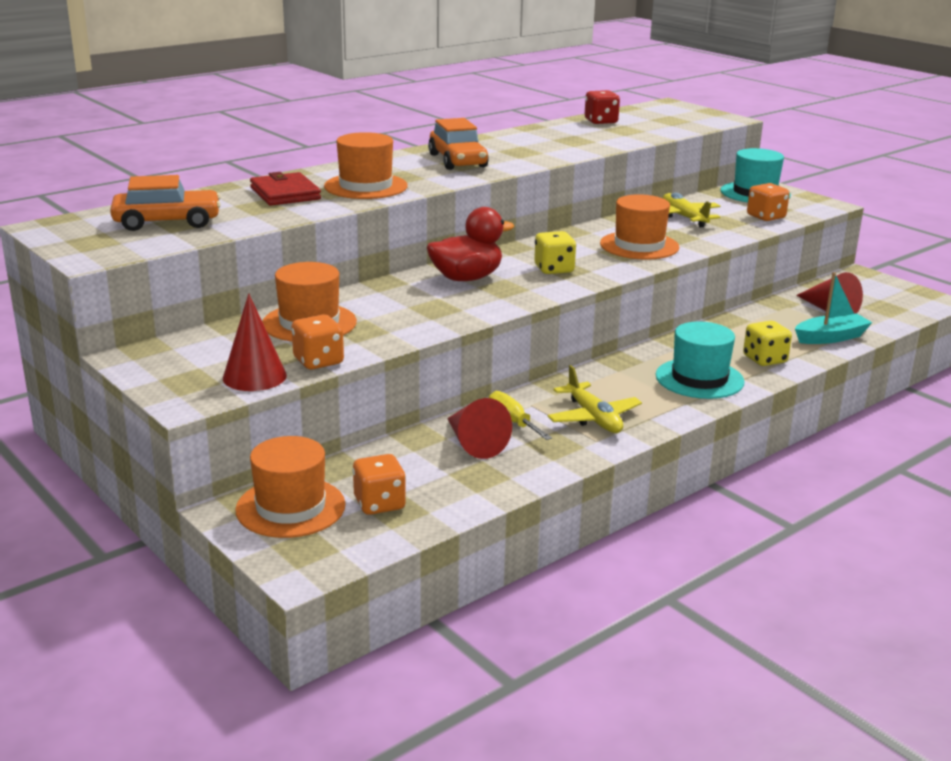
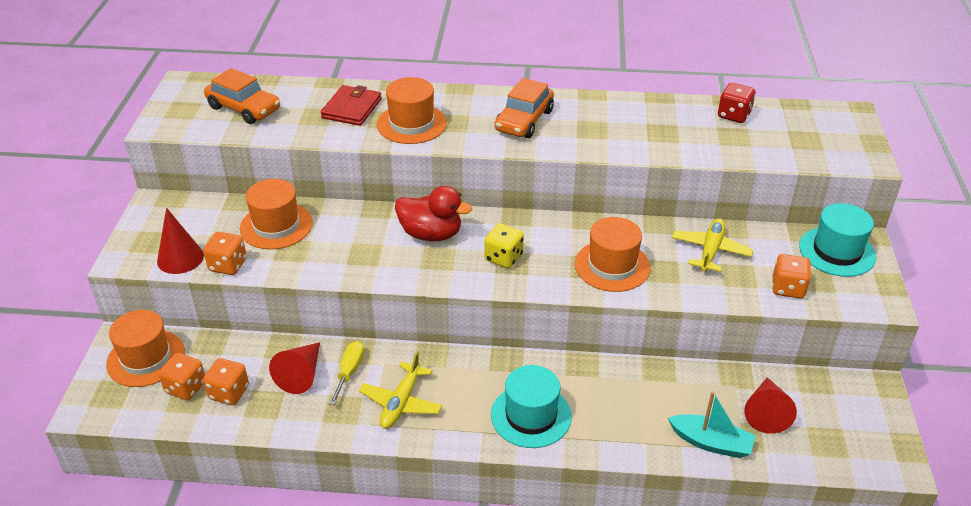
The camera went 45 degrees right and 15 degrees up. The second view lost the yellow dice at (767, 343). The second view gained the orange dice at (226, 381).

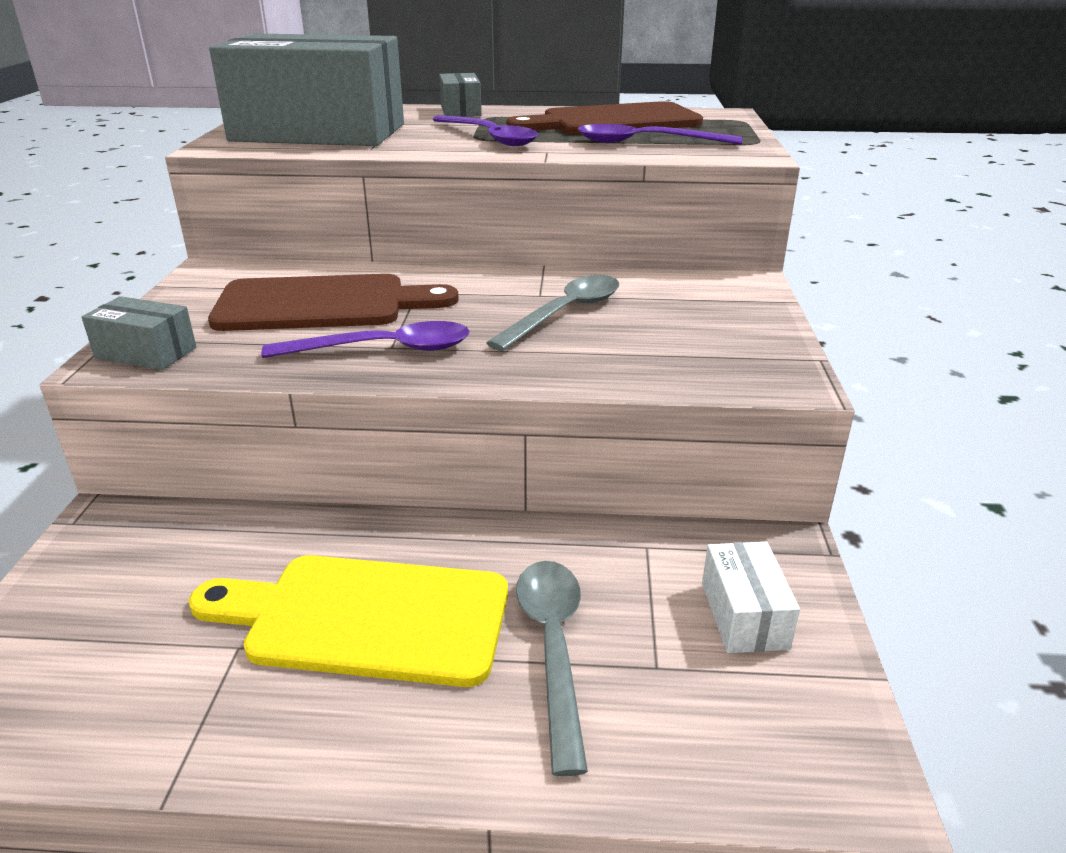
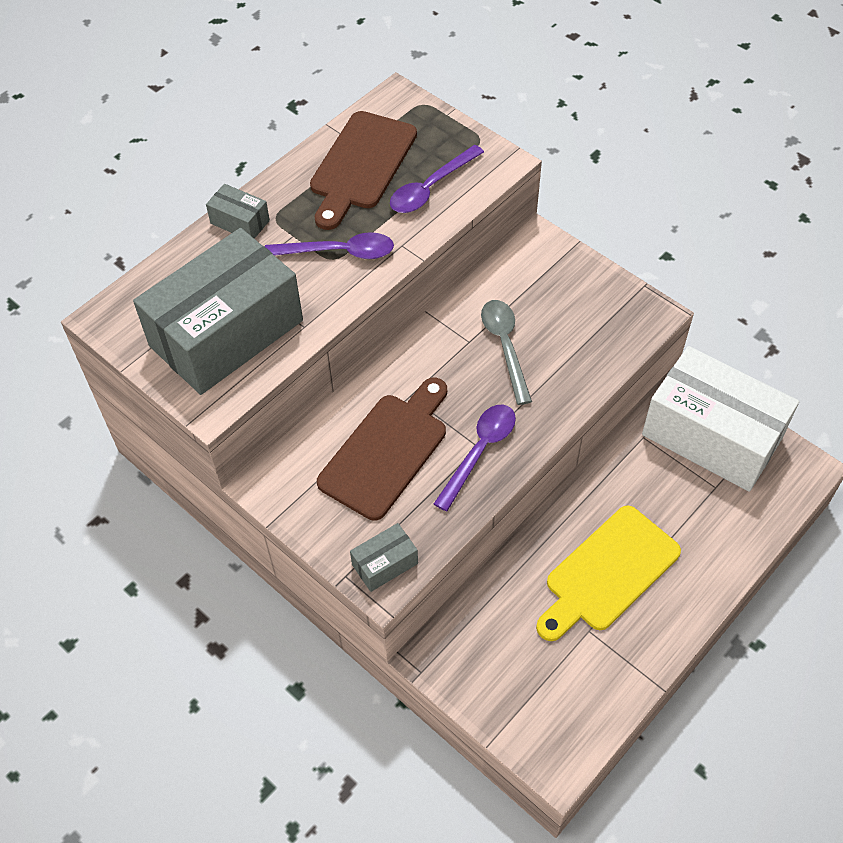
The camera went 50 degrees left and 25 degrees up. The size of the white box at (751, 597) changed by a factor of 2.44. The second view lost the grey spoon at (552, 668).

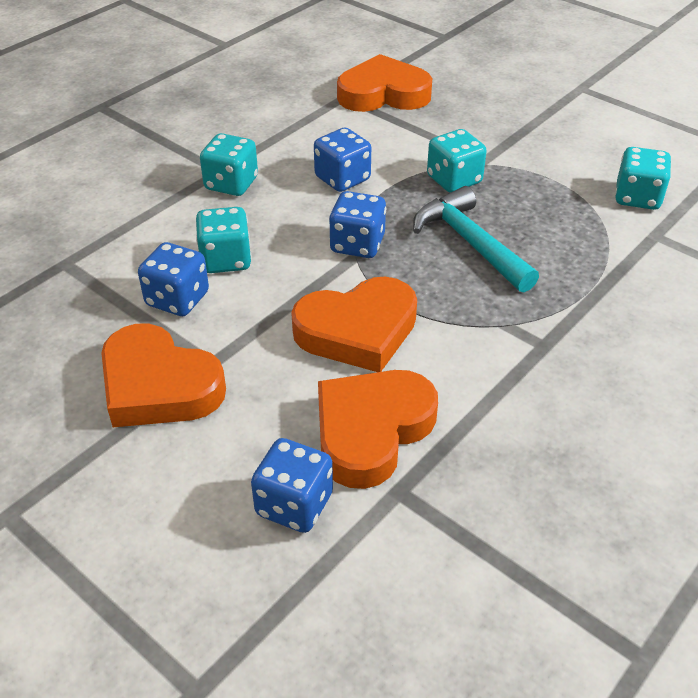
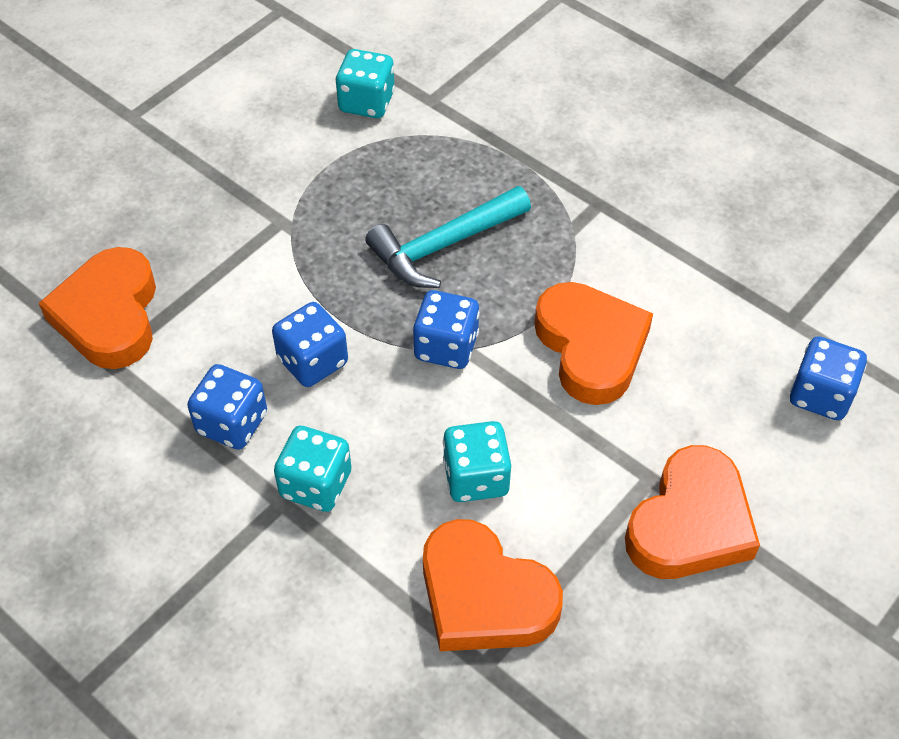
The camera went 90 degrees left and 10 degrees up. The second view lost the turquoise dice at (457, 161). The blue dice ended up elsewhere, having gone from (173, 279) to (227, 407). The orange heart ended up elsewhere, having gone from (378, 429) to (493, 585).

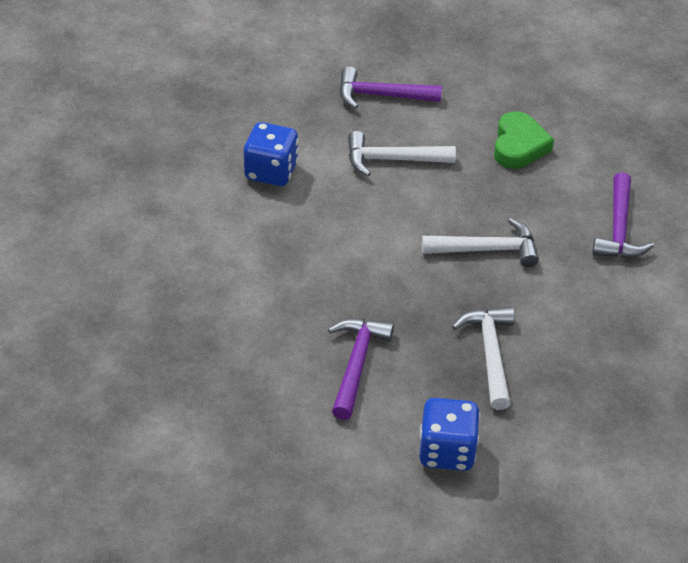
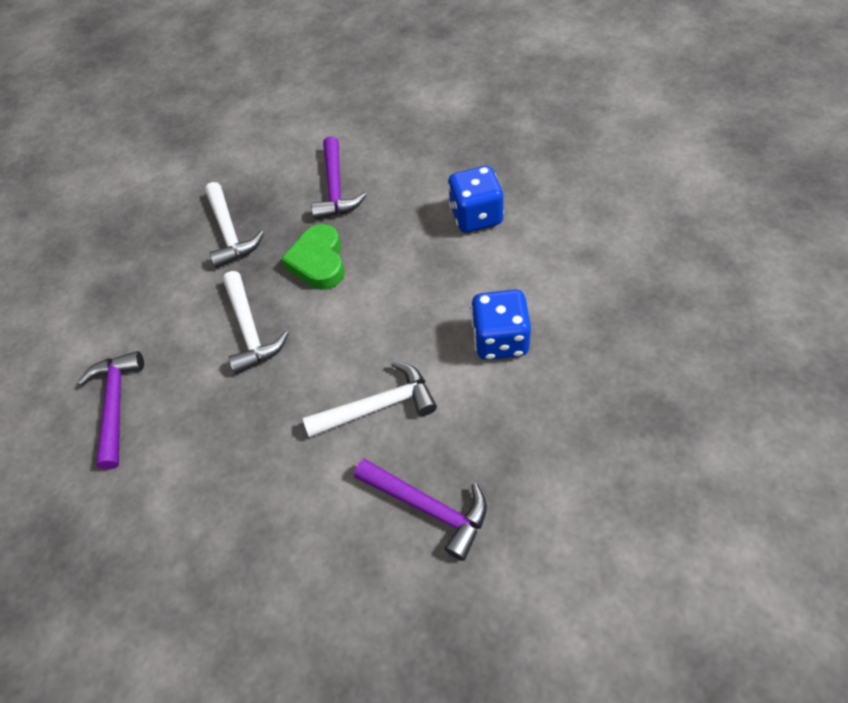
The camera went 170 degrees right and 10 degrees up. The purple hammer at (391, 87) ended up facing another way, 45 degrees clockwise from before. The green heart ended up elsewhere, having gone from (524, 140) to (313, 257). The white hammer at (480, 242) ended up facing another way, 90 degrees counterclockwise from before. The blue dice ended up elsewhere, having gone from (449, 434) to (476, 199).

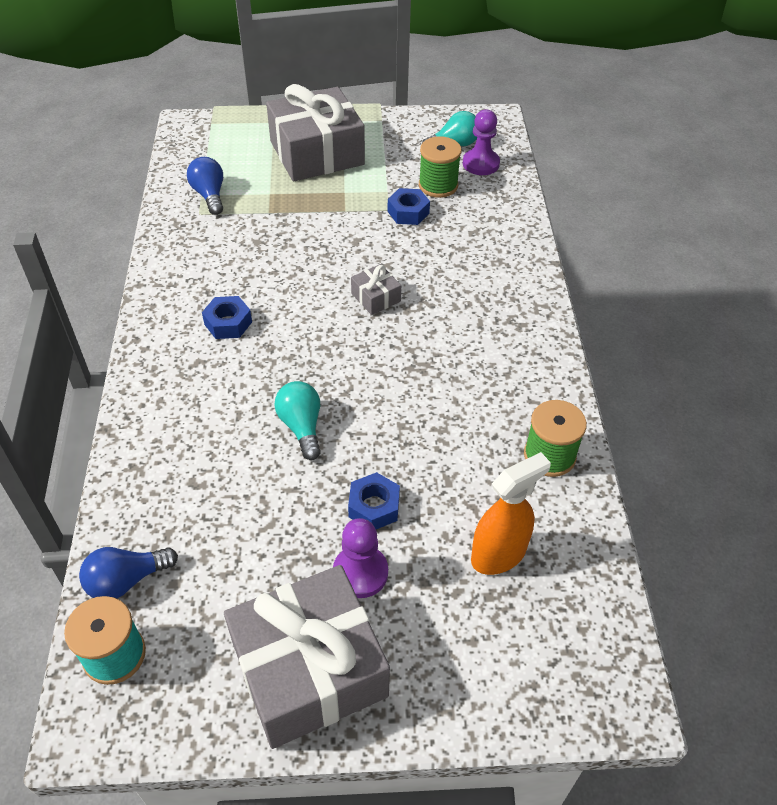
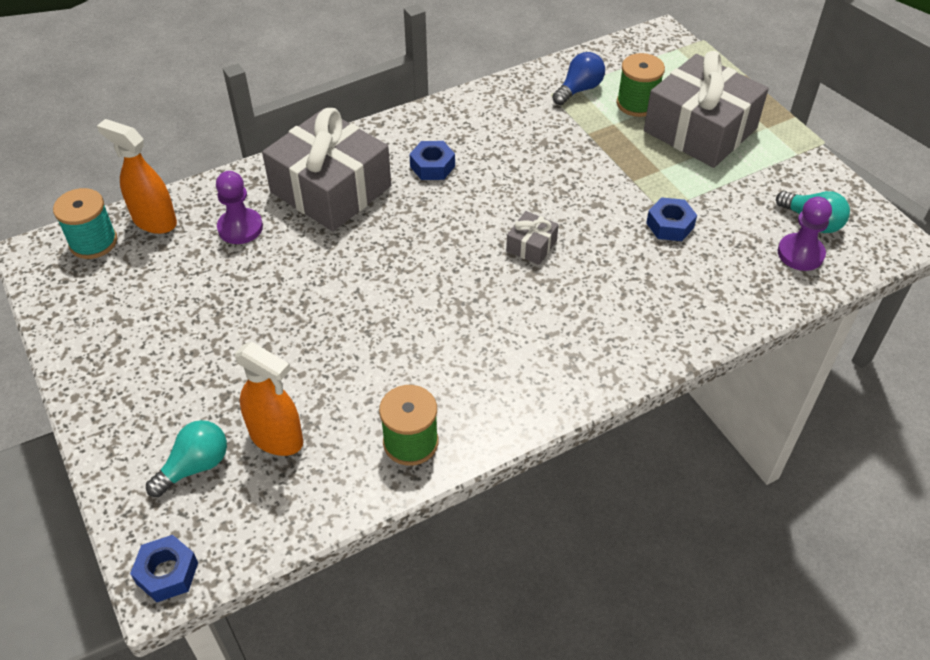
The camera went 65 degrees right and 0 degrees up. The green spool ended up elsewhere, having gone from (440, 167) to (641, 85). The turquoise light bulb ended up elsewhere, having gone from (297, 420) to (186, 458). The blue nut ended up elsewhere, having gone from (374, 500) to (164, 568). The purple pawn ended up elsewhere, having gone from (360, 558) to (239, 207). Where the blue light bulb stood at (128, 573), the orange spray bottle came to stand at (137, 176). The grey gift ended up elsewhere, having gone from (307, 657) to (326, 169).

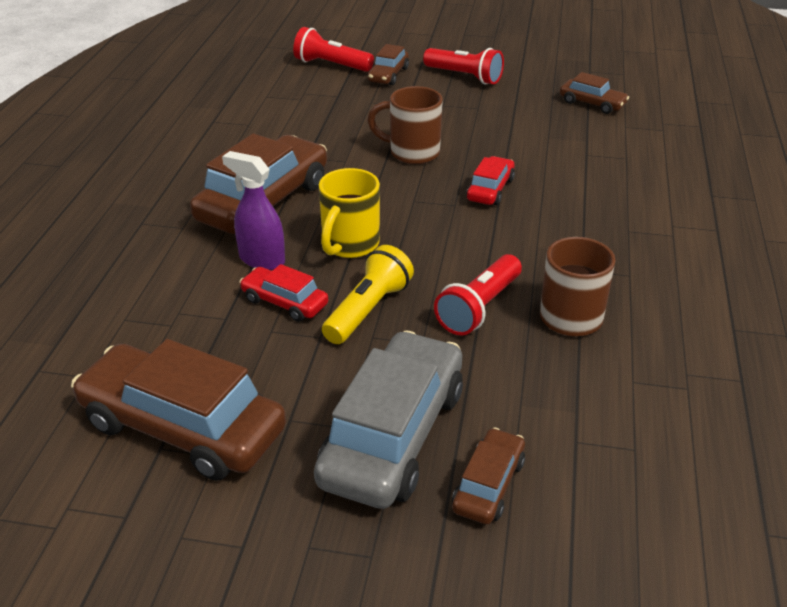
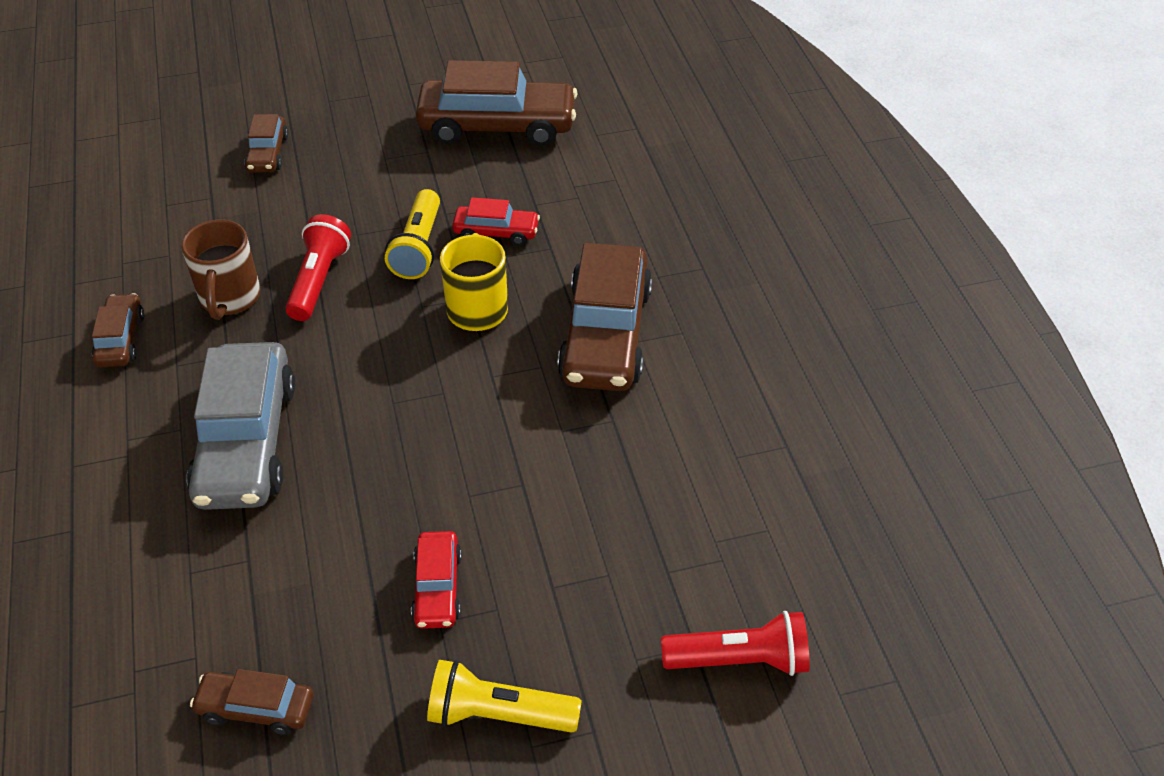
The camera went 155 degrees right and 10 degrees up. The brown car ended up elsewhere, having gone from (388, 64) to (118, 330). What was the red flashlight at (463, 66) turned into the yellow flashlight at (504, 696). The second view lost the brown mug at (405, 125). The second view lost the purple spray bottle at (253, 210). The red car ended up elsewhere, having gone from (490, 180) to (436, 580). The grey car ended up elsewhere, having gone from (388, 419) to (240, 426).

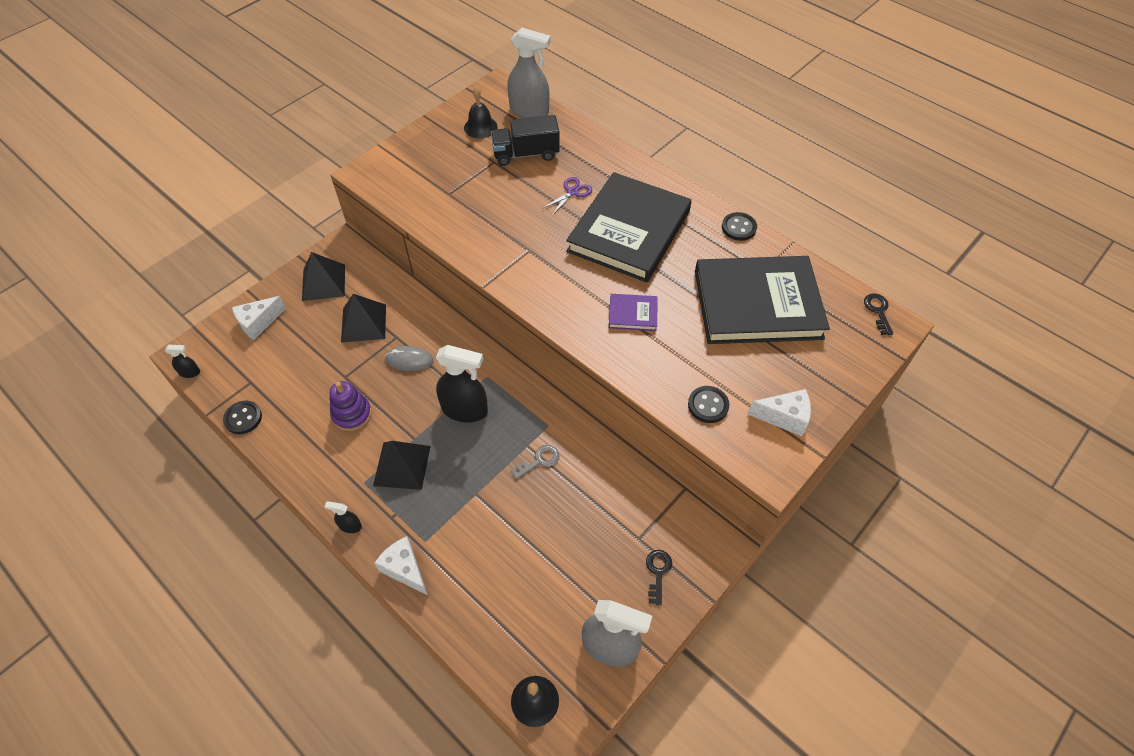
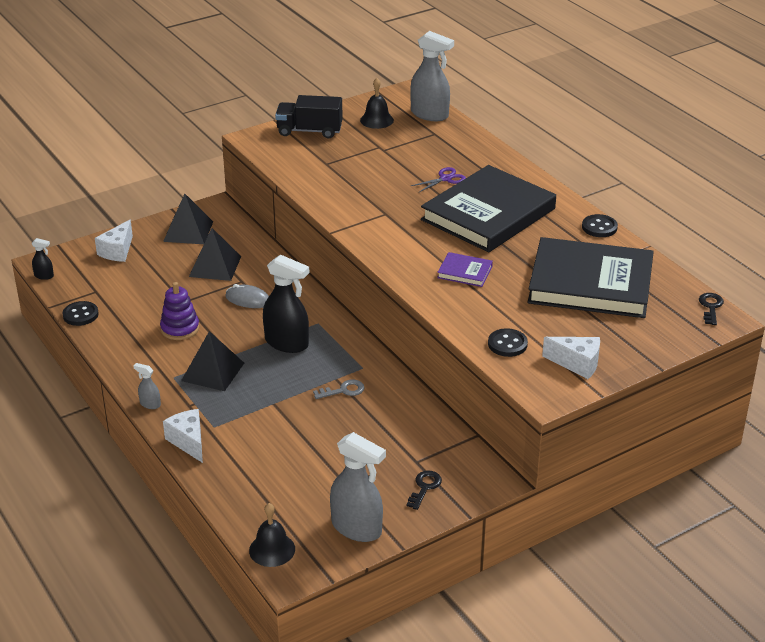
The camera went 15 degrees right and 20 degrees down. The black truck ended up elsewhere, having gone from (525, 140) to (309, 116). The white cheese at (259, 318) ended up facing another way, 45 degrees counterclockwise from before. What was the black spray bottle at (343, 517) turned into the grey spray bottle at (147, 386).

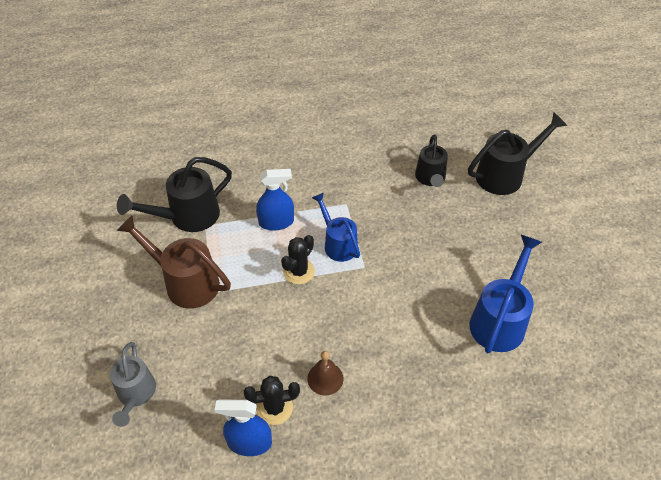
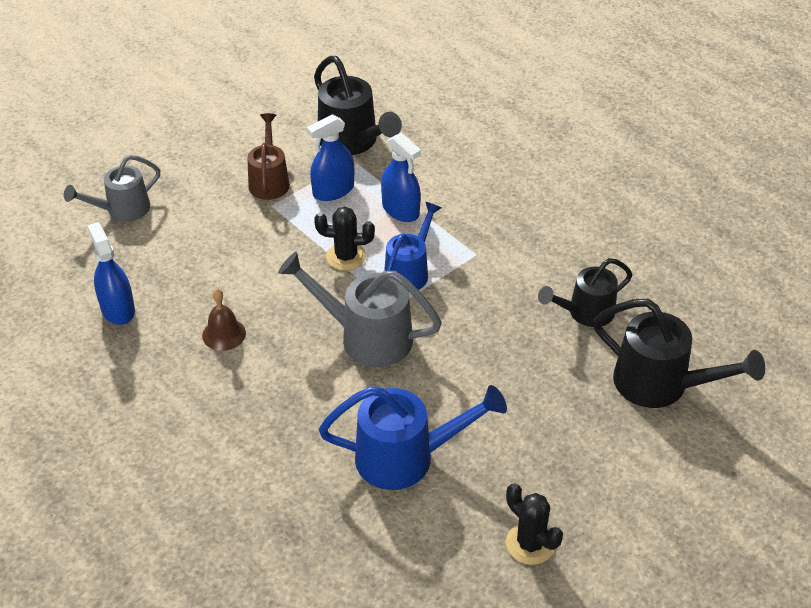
The camera went 60 degrees right and 5 degrees down. The black watering can at (174, 194) ended up facing another way, 150 degrees counterclockwise from before. The size of the brown watering can at (174, 262) changed by a factor of 0.66. The black cactus ended up elsewhere, having gone from (272, 400) to (534, 524). The second view gained the blue spray bottle at (330, 157). The second view gained the grey watering can at (360, 309).

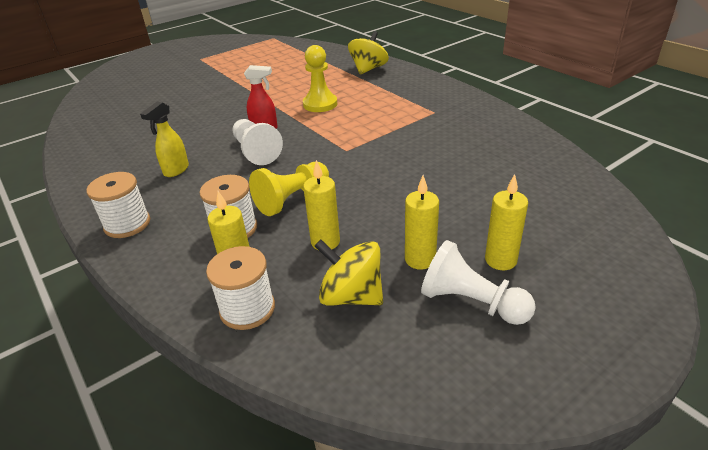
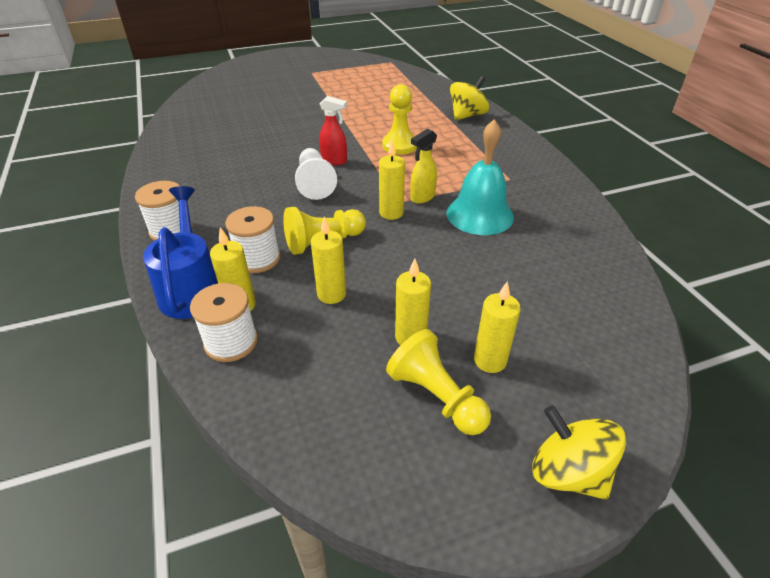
The camera went 15 degrees right and 5 degrees up. The yellow spray bottle ended up elsewhere, having gone from (164, 139) to (423, 166). The yellow spinning top ended up elsewhere, having gone from (349, 272) to (579, 452). What was the white pawn at (478, 282) turned into the yellow pawn at (438, 382). The second view gained the turquoise bell at (480, 177). The second view gained the yellow candle at (392, 180). The second view gained the blue watering can at (180, 252).

